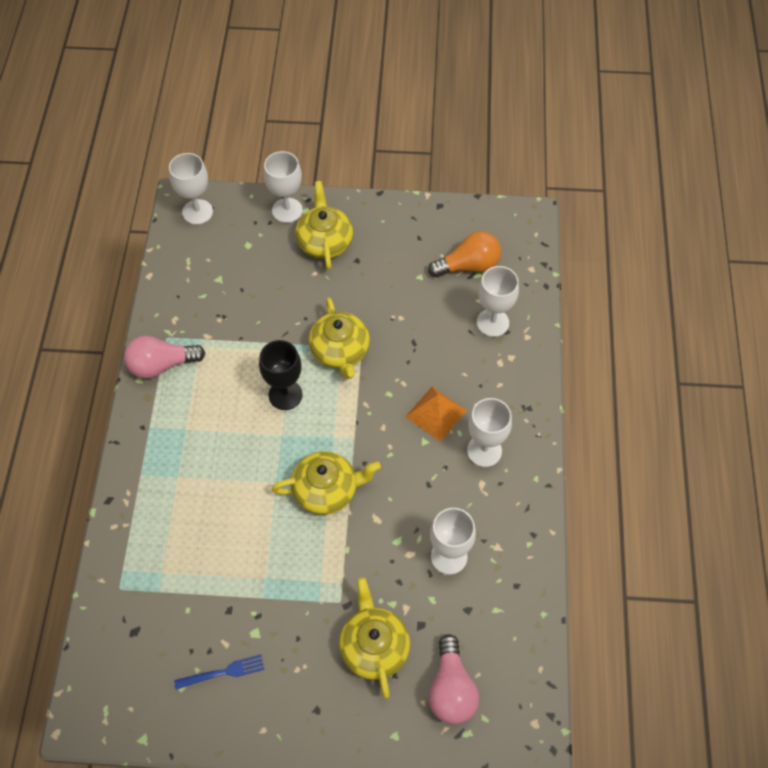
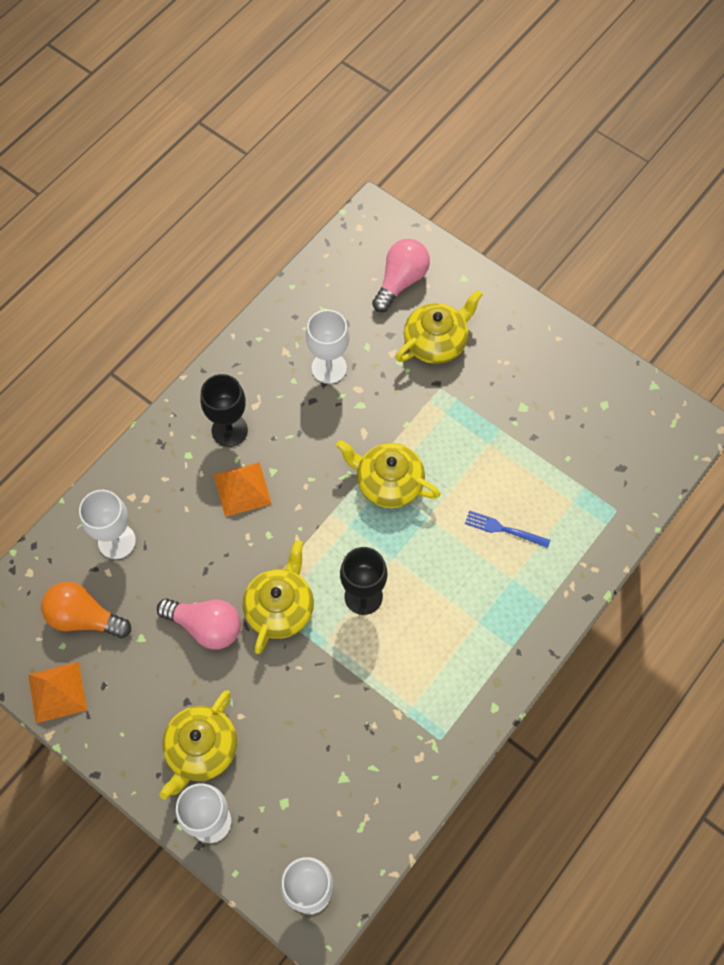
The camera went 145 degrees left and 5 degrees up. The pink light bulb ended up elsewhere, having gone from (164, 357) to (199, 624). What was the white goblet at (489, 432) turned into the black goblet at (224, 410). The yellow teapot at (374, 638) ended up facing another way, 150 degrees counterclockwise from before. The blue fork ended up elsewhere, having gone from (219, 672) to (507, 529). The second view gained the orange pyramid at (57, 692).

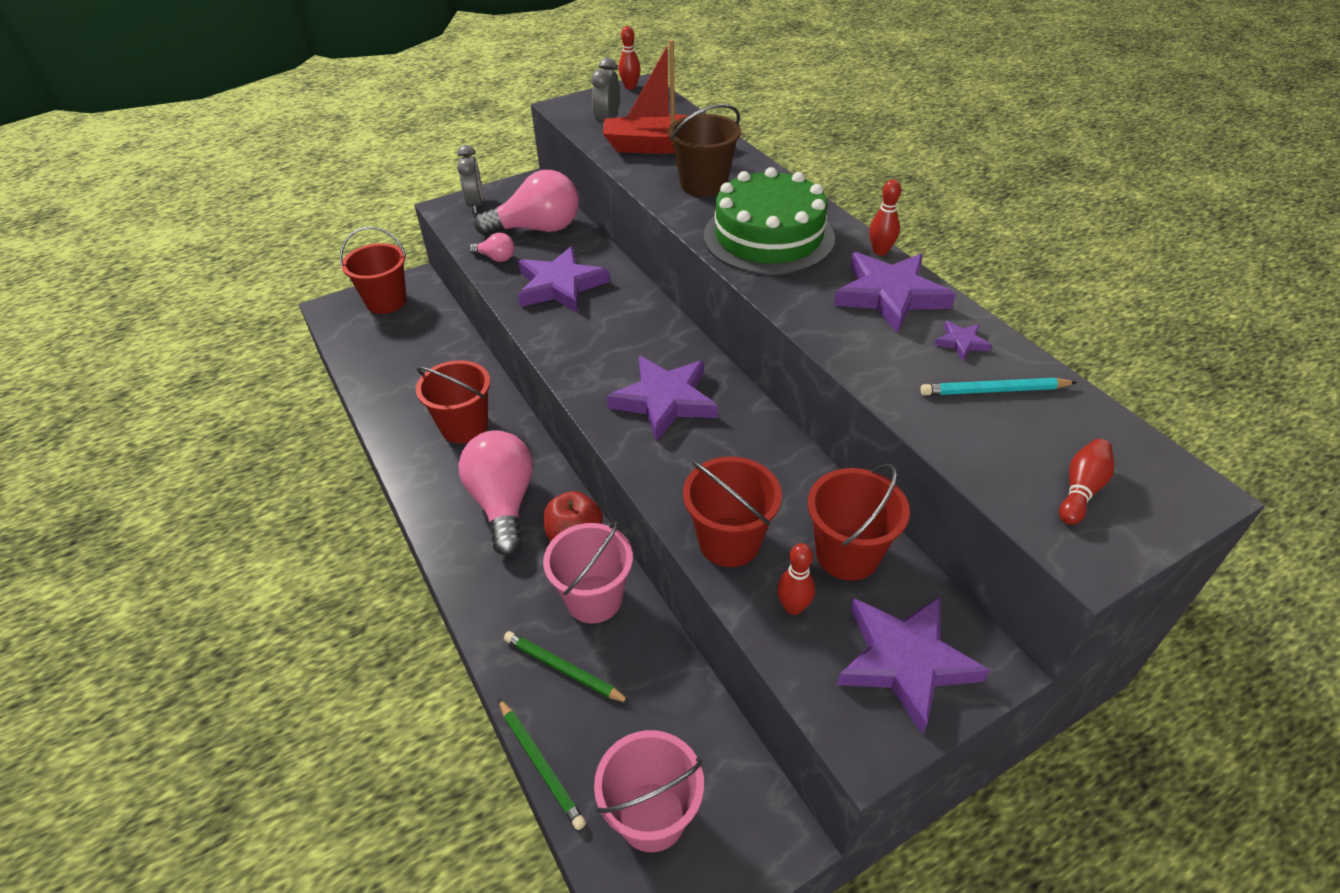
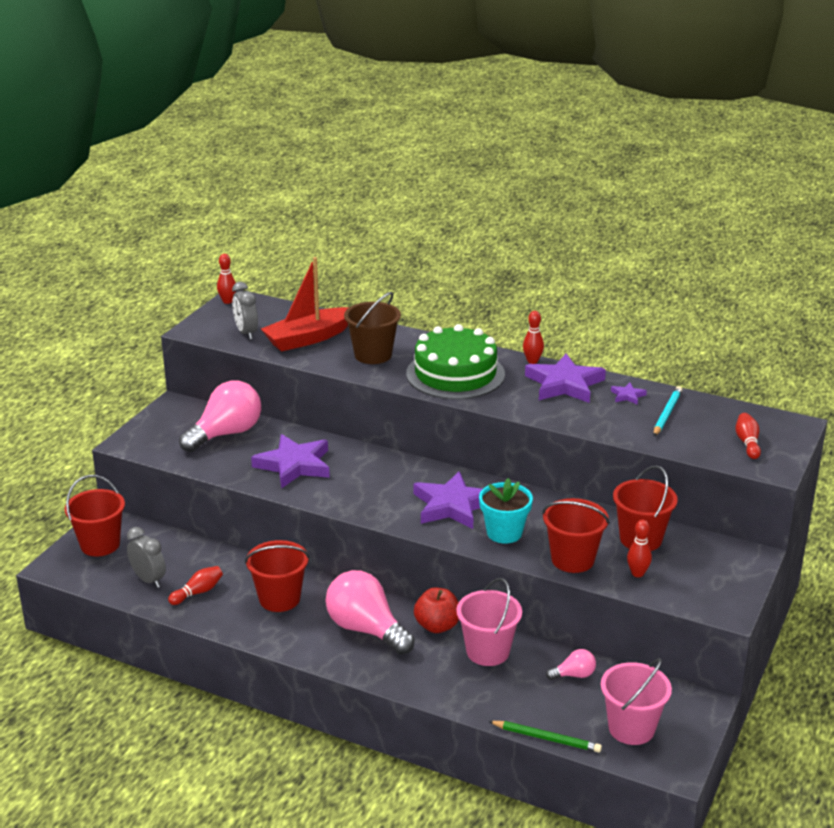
The camera went 35 degrees left and 15 degrees down. The grey clock ended up elsewhere, having gone from (470, 179) to (146, 557). The pink light bulb ended up elsewhere, having gone from (492, 247) to (571, 664). The turquoise pencil at (998, 386) ended up facing another way, 150 degrees clockwise from before. The second view lost the purple star at (913, 666). The second view lost the green pencil at (567, 667). The second view gained the turquoise flower pot at (506, 511). The second view gained the red bowling pin at (195, 585).

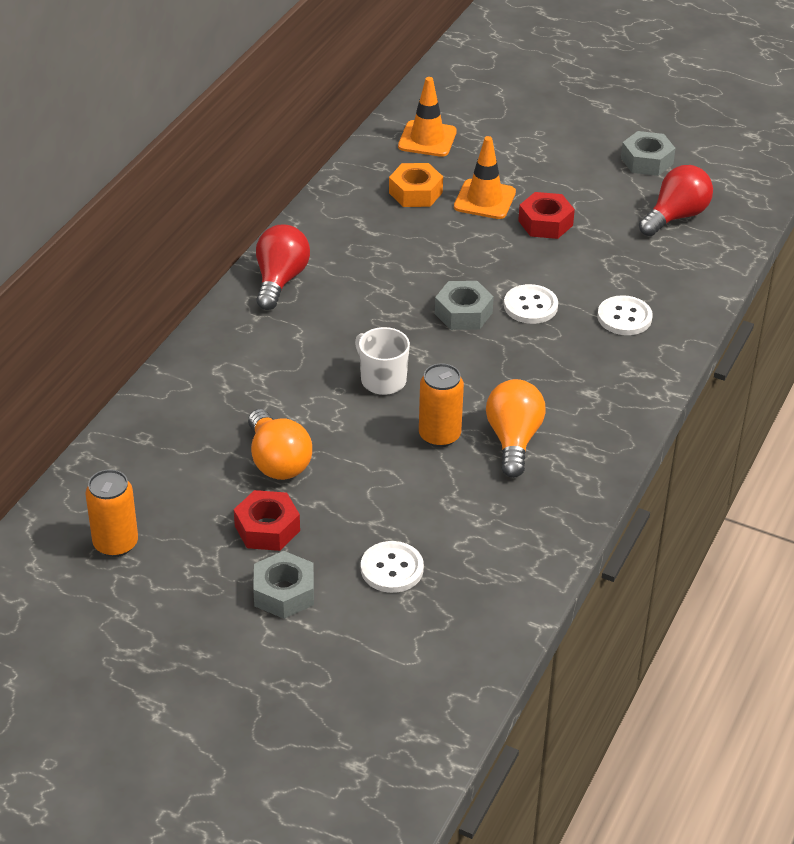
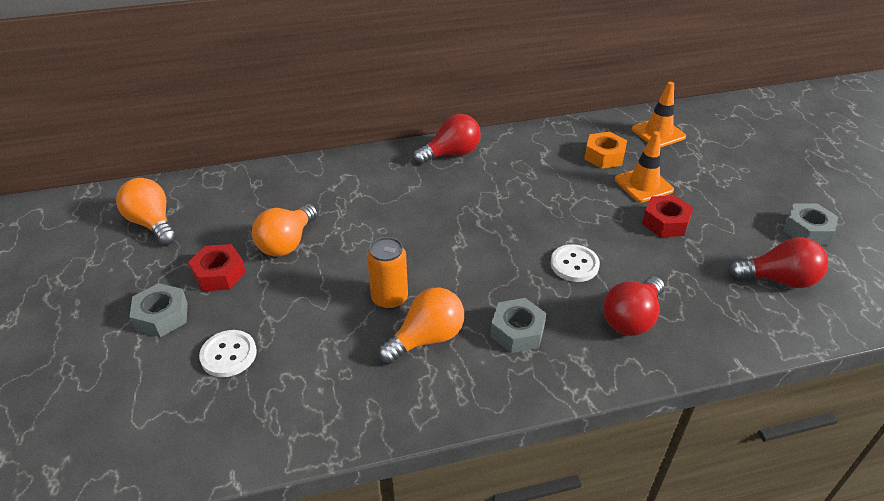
The camera went 50 degrees right and 0 degrees up. The grey nut ended up elsewhere, having gone from (464, 305) to (518, 325). Where the white button stood at (625, 315), the red light bulb came to stand at (633, 306). The second view lost the white mug at (382, 361). Where the orange can stood at (111, 513), the orange light bulb came to stand at (146, 211).

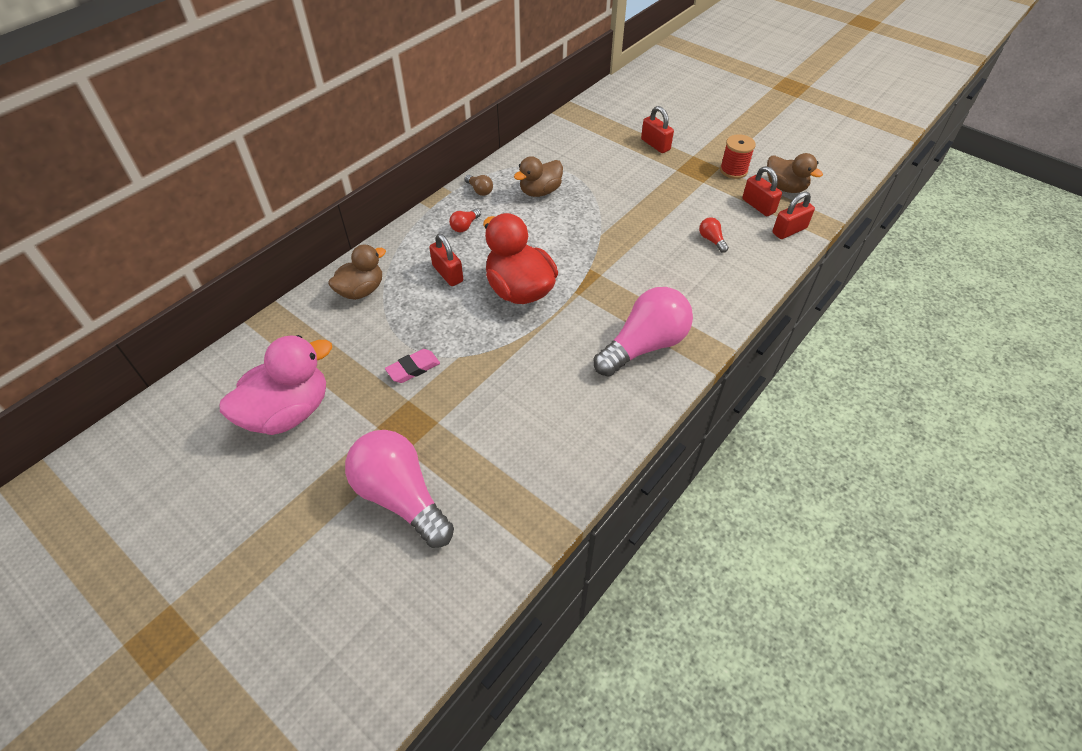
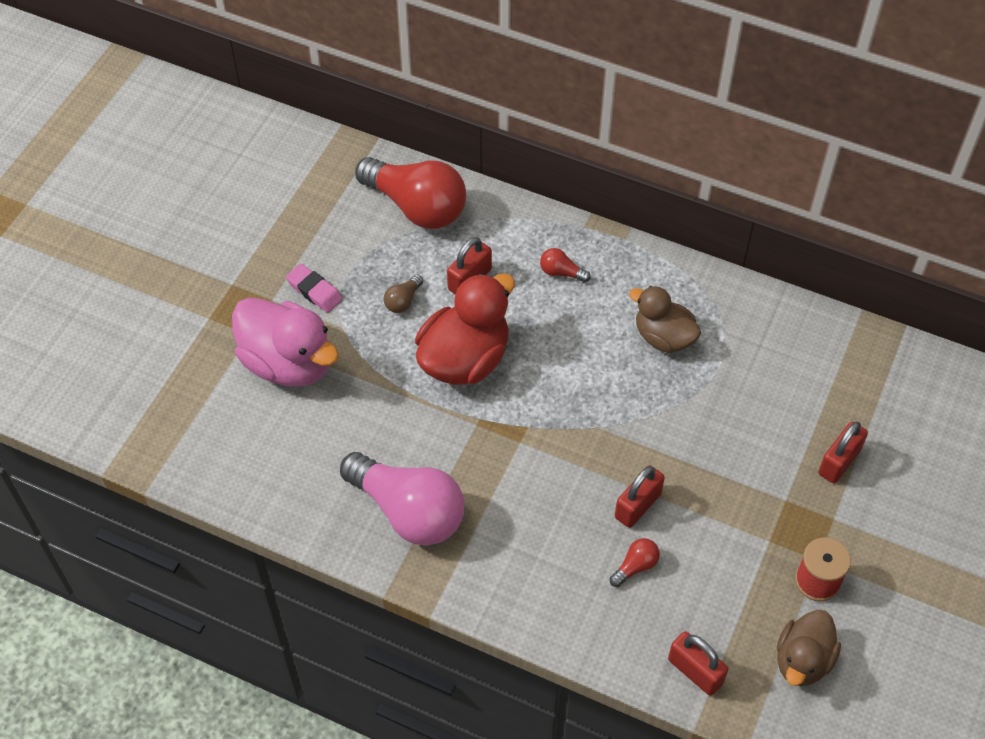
The camera went 75 degrees right and 5 degrees up. The red padlock ended up elsewhere, having gone from (762, 191) to (640, 497). The brown light bulb ended up elsewhere, having gone from (479, 185) to (403, 293). Where the brown duck stood at (357, 272), the red light bulb came to stand at (410, 193). The pink duck ended up elsewhere, having gone from (276, 385) to (285, 341). The second view lost the pink light bulb at (399, 489).

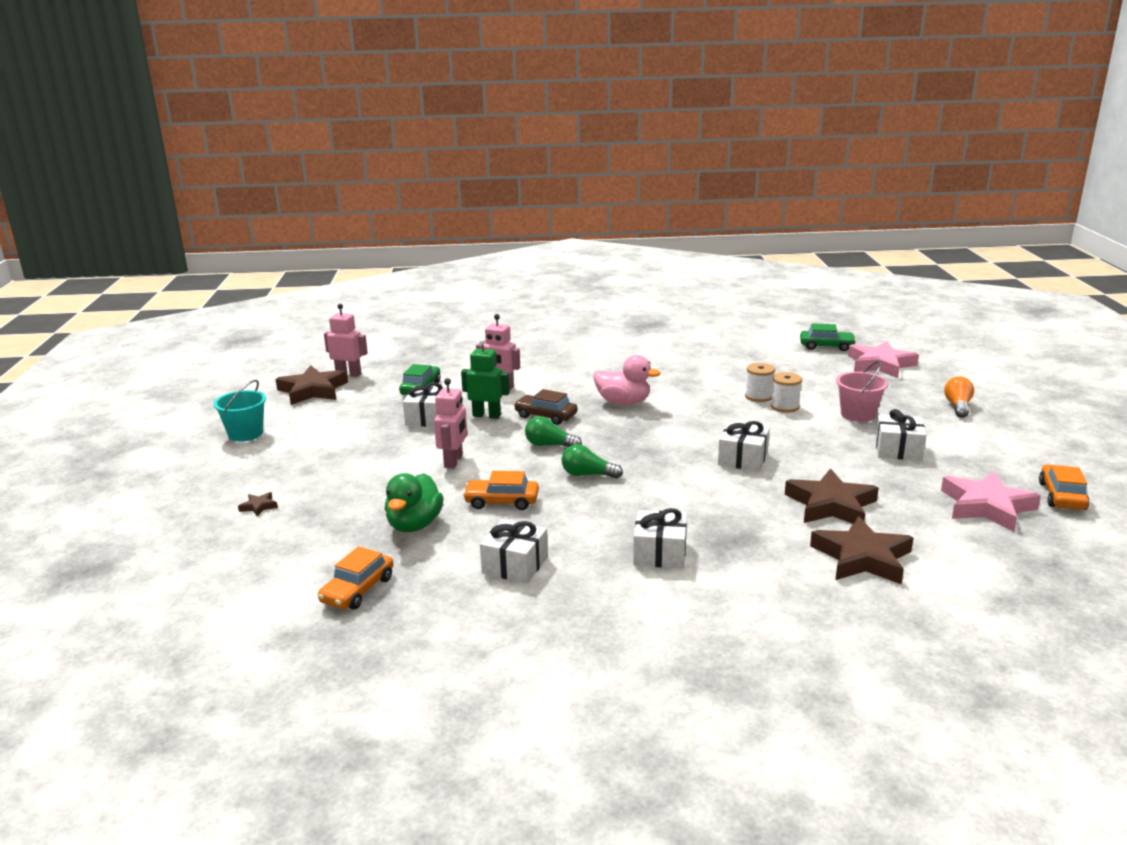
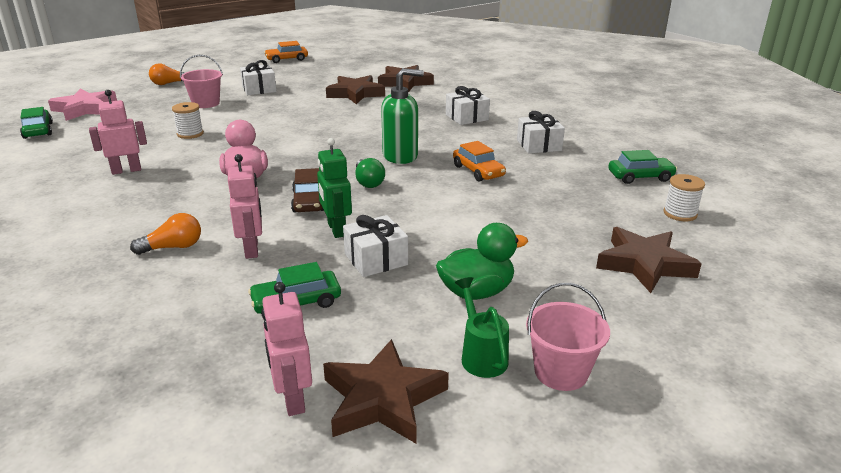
The camera went 125 degrees left and 5 degrees up. The white spool ended up elsewhere, having gone from (786, 392) to (684, 198). The pink robot ended up elsewhere, having gone from (450, 423) to (118, 132). What was the turquoise bucket at (239, 410) turned into the pink bucket at (568, 337). The second view lost the white gift at (744, 446). Where the green light bulb stood at (592, 461), the green soap dispenser came to stand at (402, 116). The second view lost the pink star at (991, 501). The green duck ended up elsewhere, having gone from (414, 502) to (482, 261). The size of the brown star at (258, 504) changed by a factor of 2.37. What was the orange car at (356, 577) turned into the green car at (642, 167). The second view gained the orange light bulb at (165, 234). The second view gained the green watering can at (482, 327).

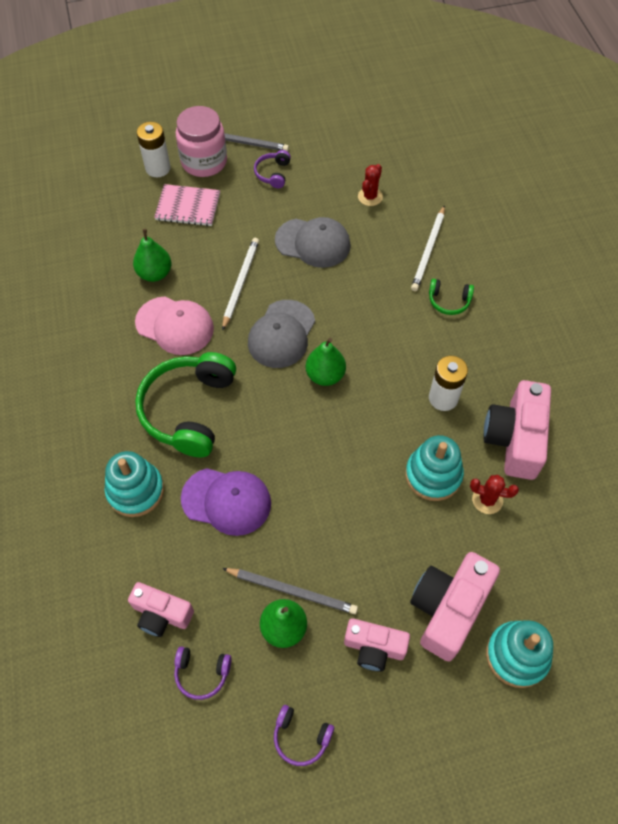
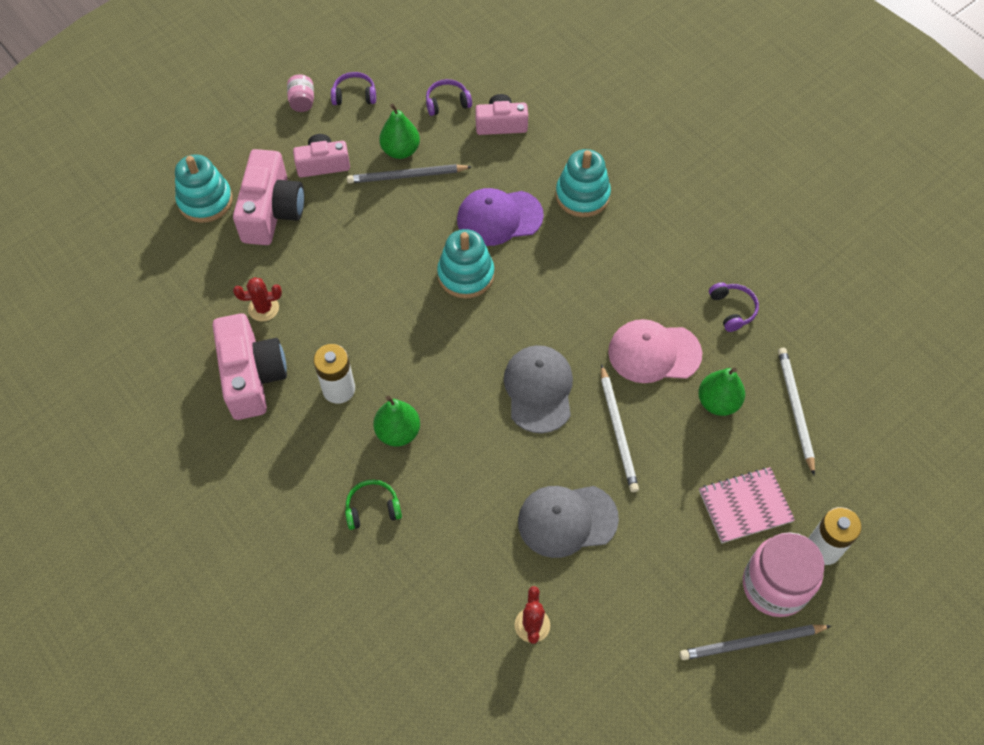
The camera went 155 degrees right and 0 degrees up. The purple headphones ended up elsewhere, having gone from (272, 169) to (734, 307). The white pencil ended up elsewhere, having gone from (428, 248) to (796, 411). The green pear ended up elsewhere, having gone from (326, 362) to (396, 420). The second view lost the green headphones at (185, 404). The turquoise stacking toy ended up elsewhere, having gone from (434, 468) to (465, 264). The second view gained the pink jar at (300, 93).

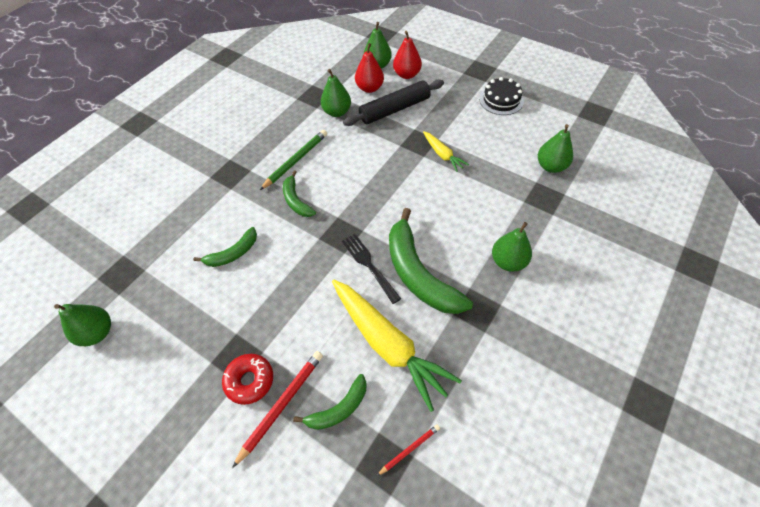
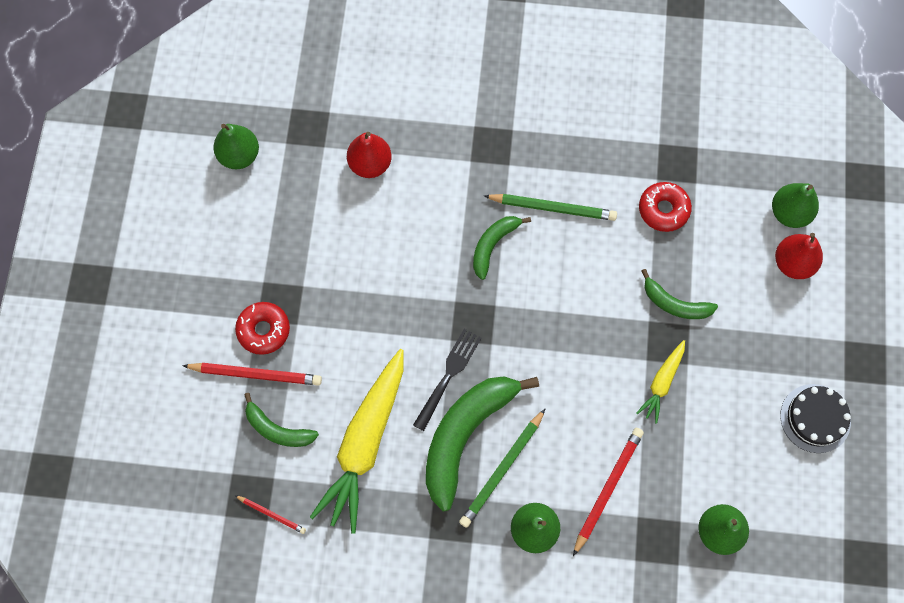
The camera went 60 degrees right and 15 degrees up. The red pear ended up elsewhere, having gone from (369, 68) to (369, 155). Where the green pear stood at (336, 93), the red donut came to stand at (665, 207). The second view lost the black rolling pin at (393, 103). The green banana ended up elsewhere, having gone from (225, 247) to (679, 294). The second view gained the green pencil at (502, 468). The second view gained the red pencil at (608, 492).

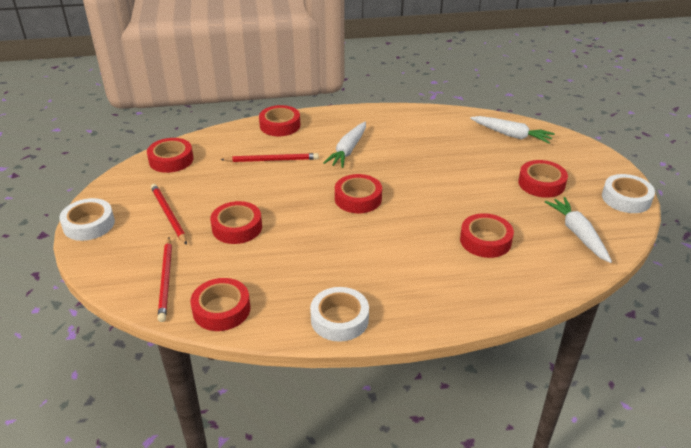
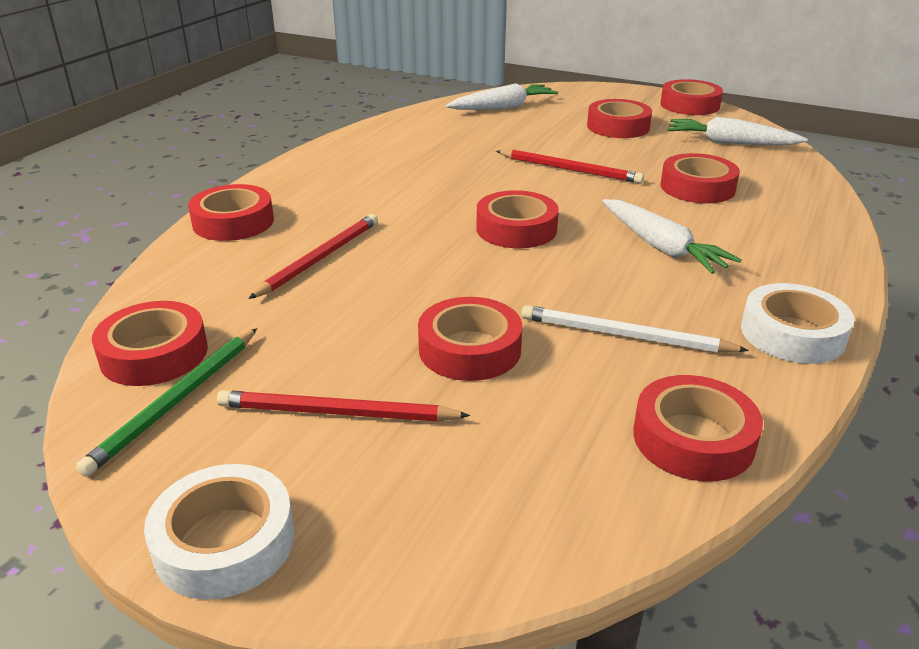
The camera went 55 degrees left and 5 degrees down. The white carrot ended up elsewhere, having gone from (344, 145) to (672, 236). What was the white tape at (628, 193) turned into the red tape at (691, 97). The red pencil ended up elsewhere, having gone from (165, 279) to (570, 166). The second view gained the white pencil at (635, 329). The second view gained the green pencil at (166, 402).

